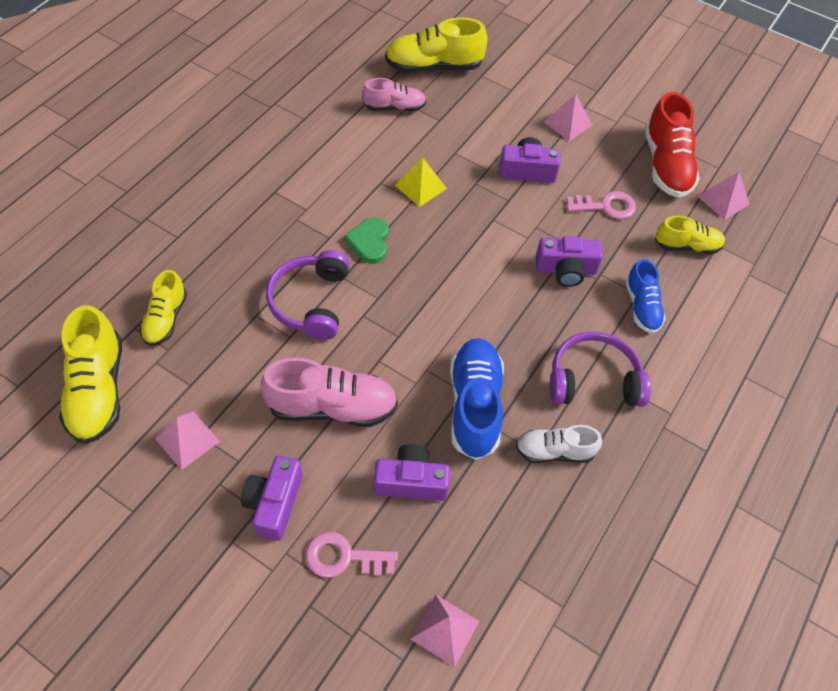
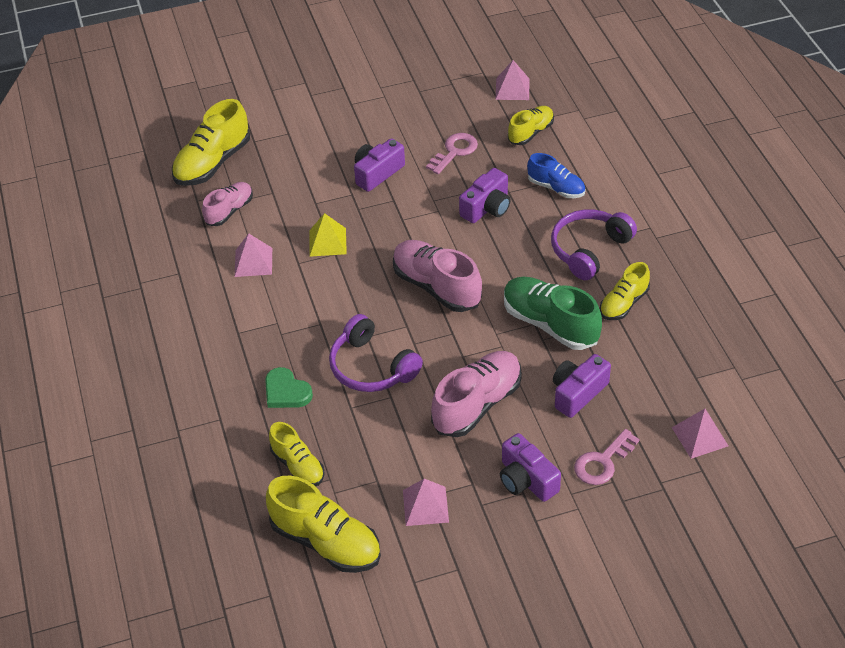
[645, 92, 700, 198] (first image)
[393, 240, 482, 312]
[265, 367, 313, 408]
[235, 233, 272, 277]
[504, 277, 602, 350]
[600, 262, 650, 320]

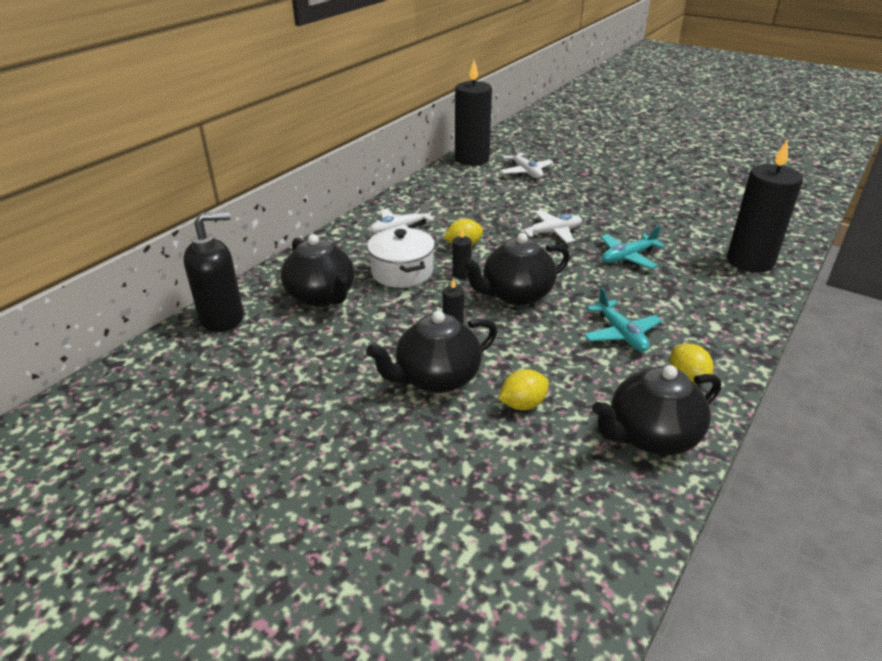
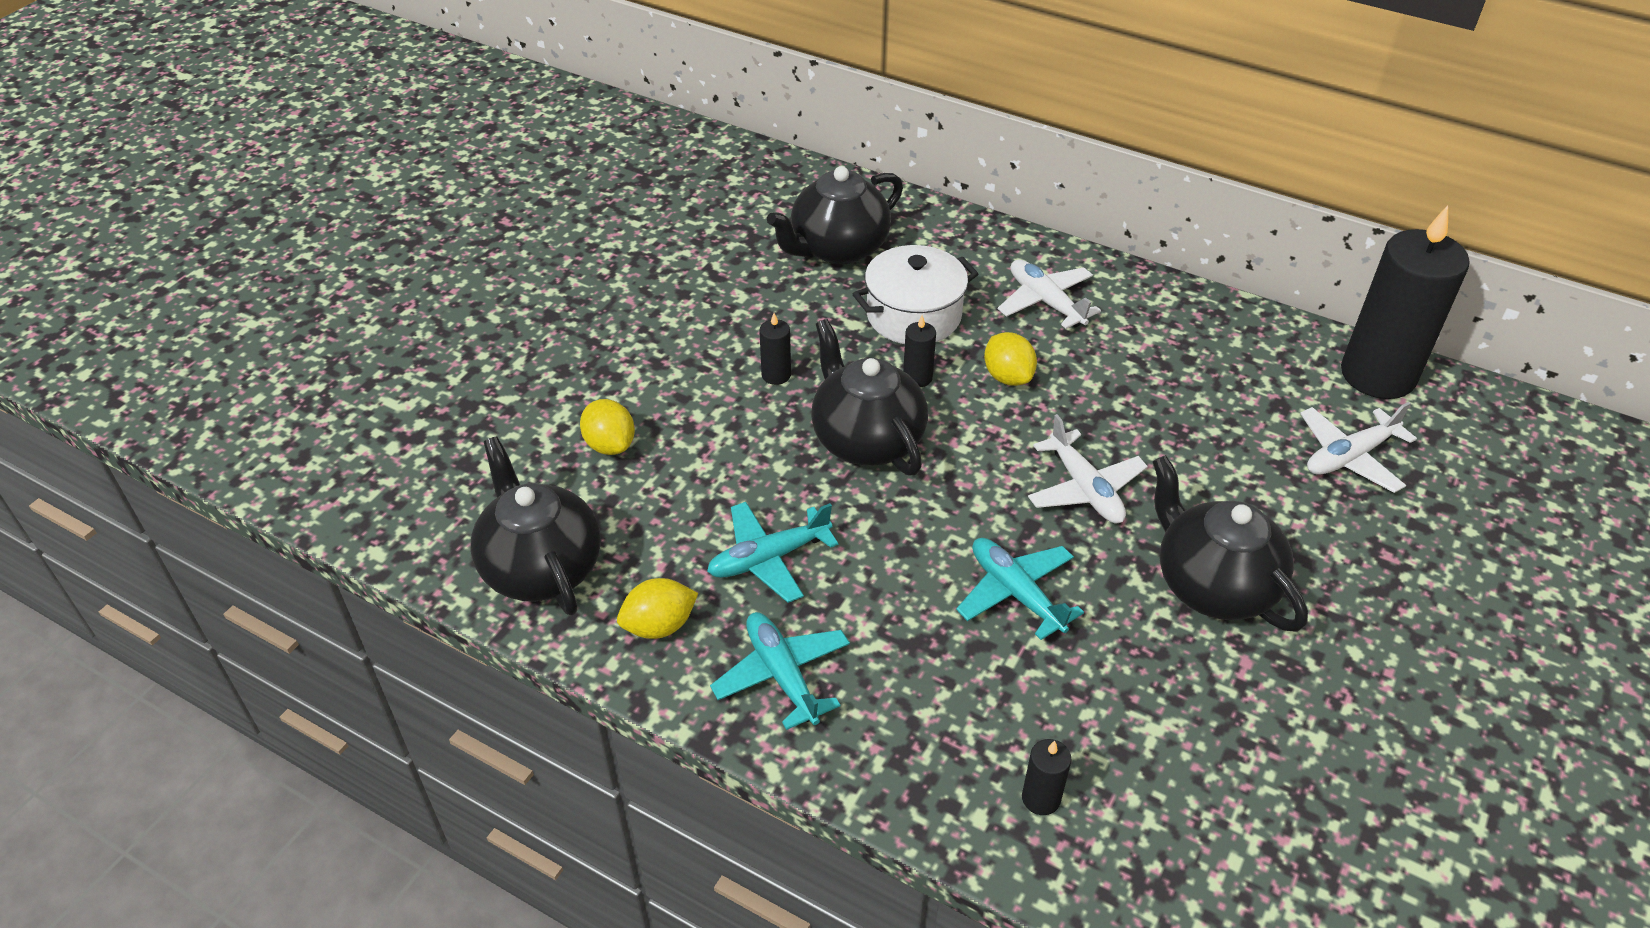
[184, 212, 244, 332] (first image)
[710, 612, 850, 730]
[1152, 455, 1308, 632]
[1022, 739, 1071, 815]

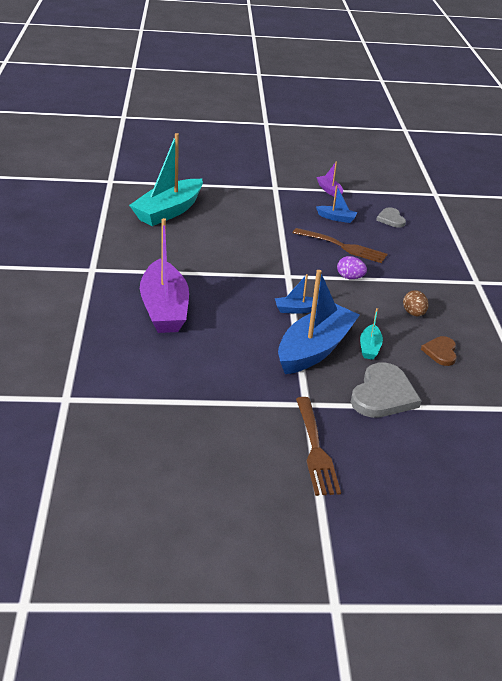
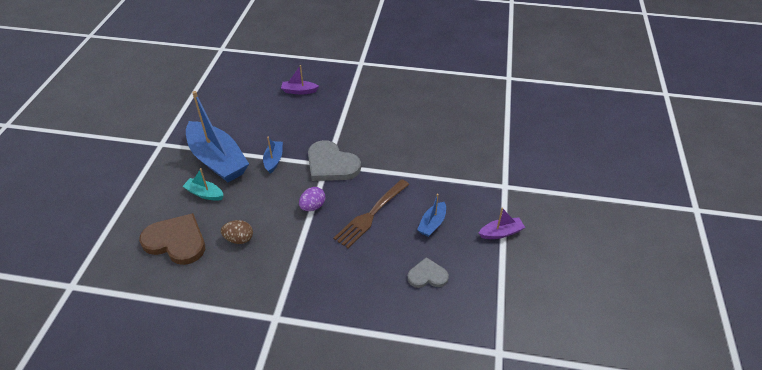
[129, 133, 203, 226] (first image)
[296, 397, 341, 496] (first image)
[308, 140, 361, 181]
[281, 65, 319, 94]
[139, 213, 205, 265]

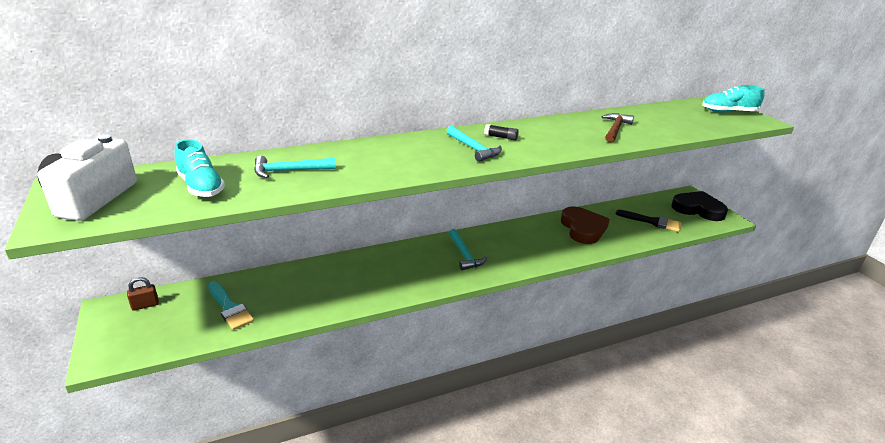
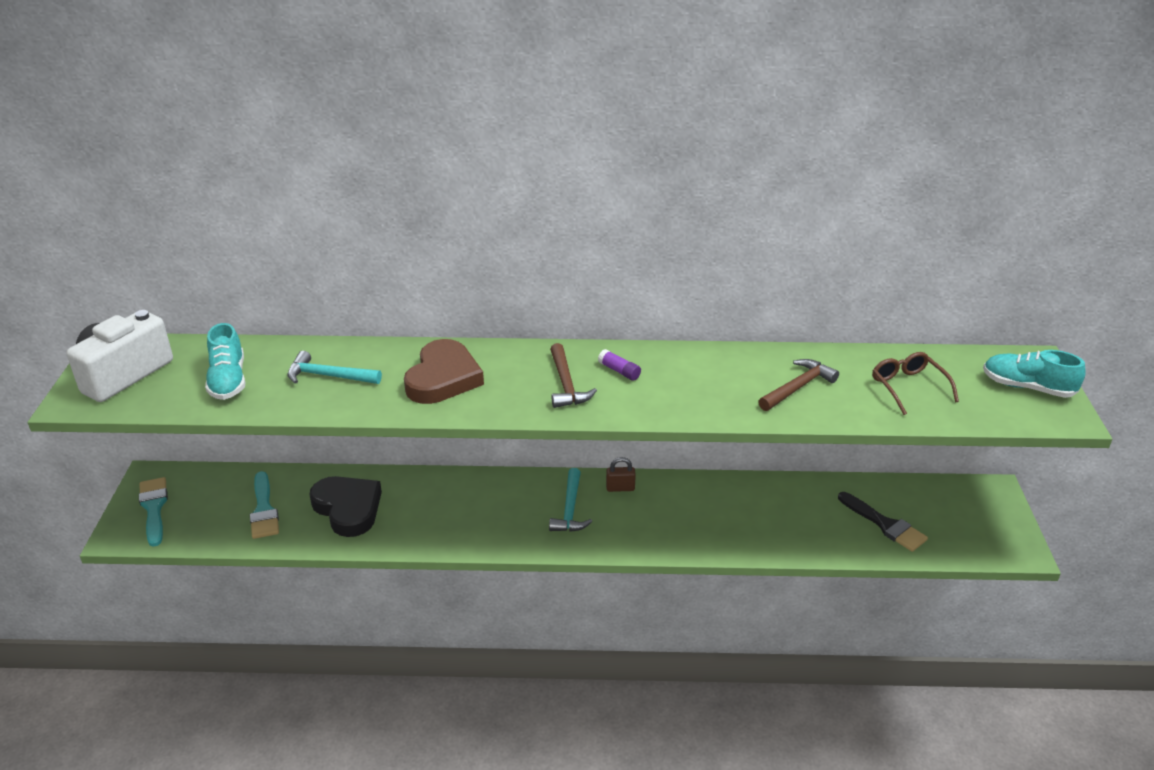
[139, 477, 168, 547]
[872, 352, 959, 415]
[606, 457, 636, 492]
[404, 339, 484, 404]
[309, 476, 382, 537]
[550, 343, 597, 408]
[598, 349, 641, 381]

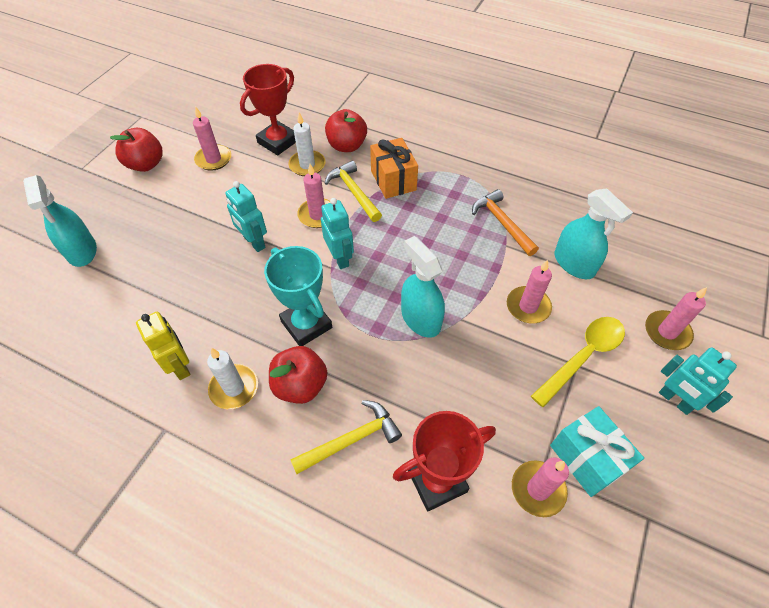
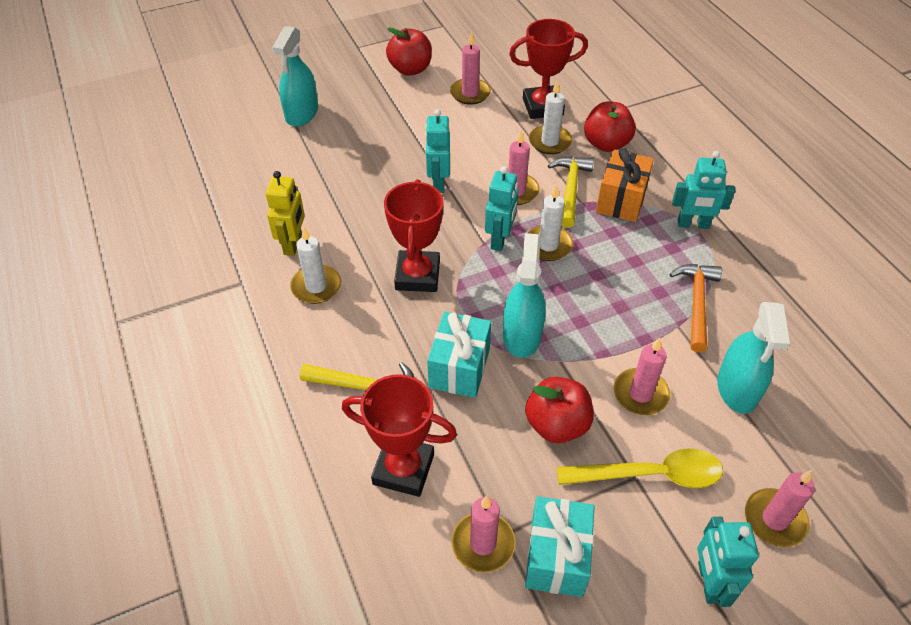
[427, 312, 491, 398]
[528, 184, 573, 261]
[672, 151, 735, 229]
[525, 377, 593, 443]
[384, 179, 444, 292]

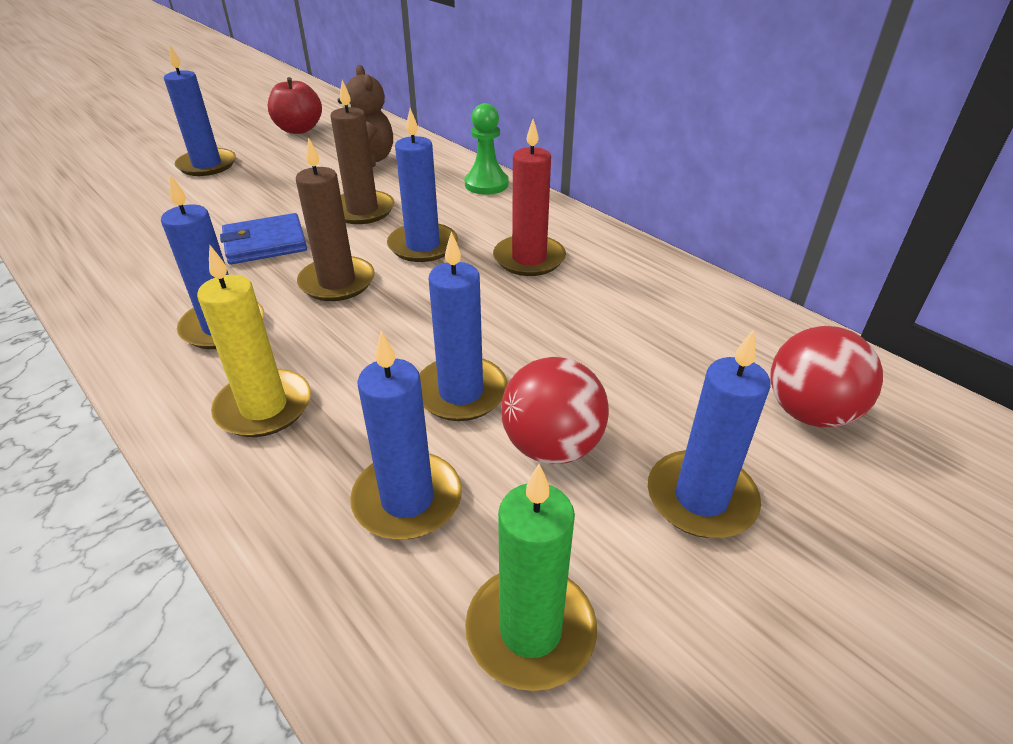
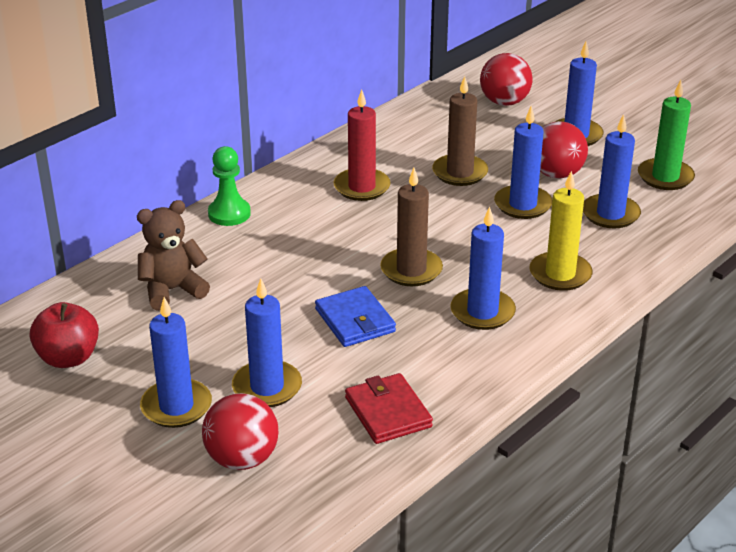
[202, 393, 278, 470]
[345, 373, 433, 444]
[432, 76, 488, 186]
[232, 278, 302, 407]

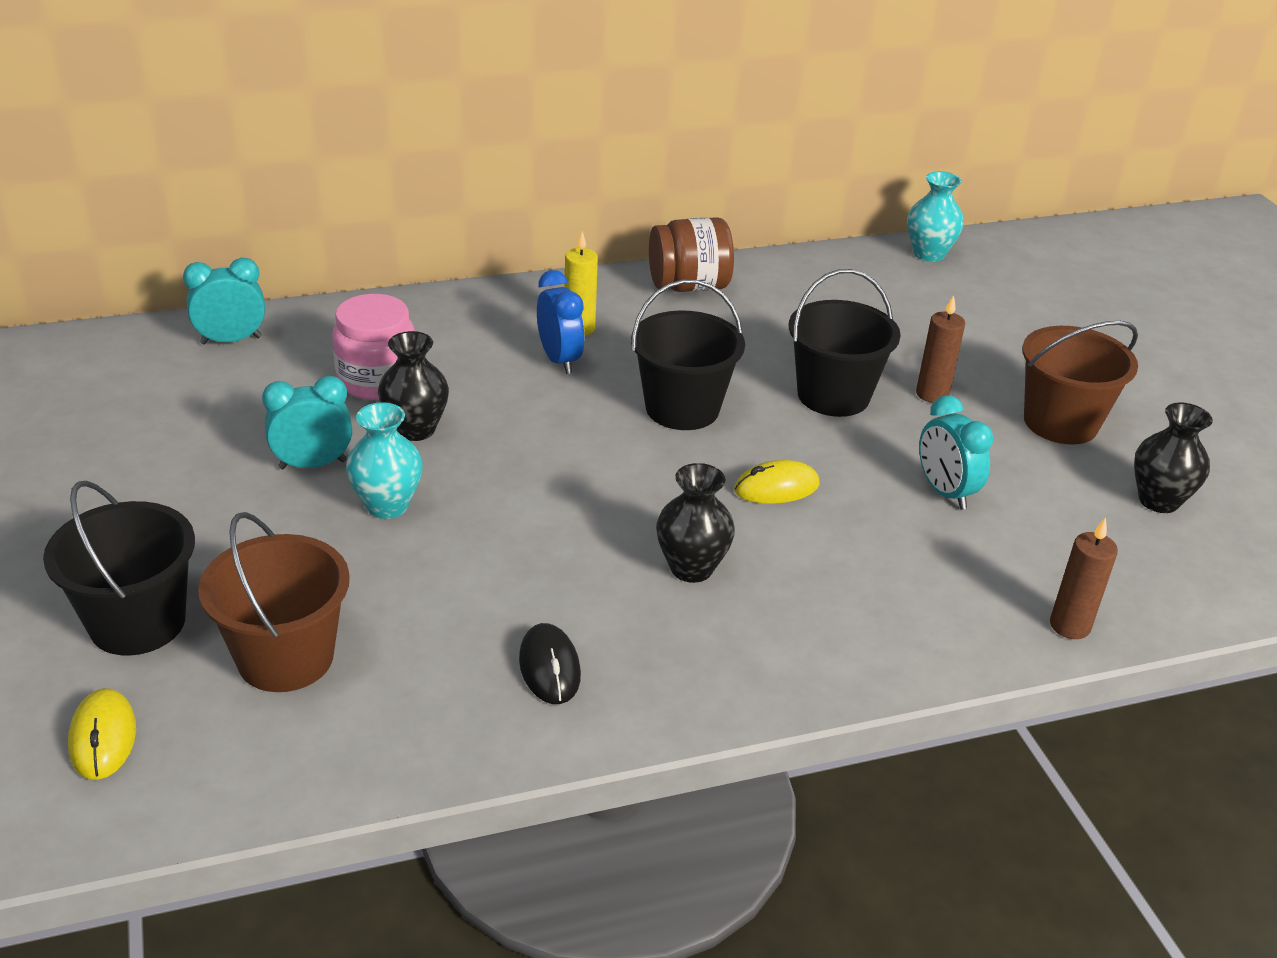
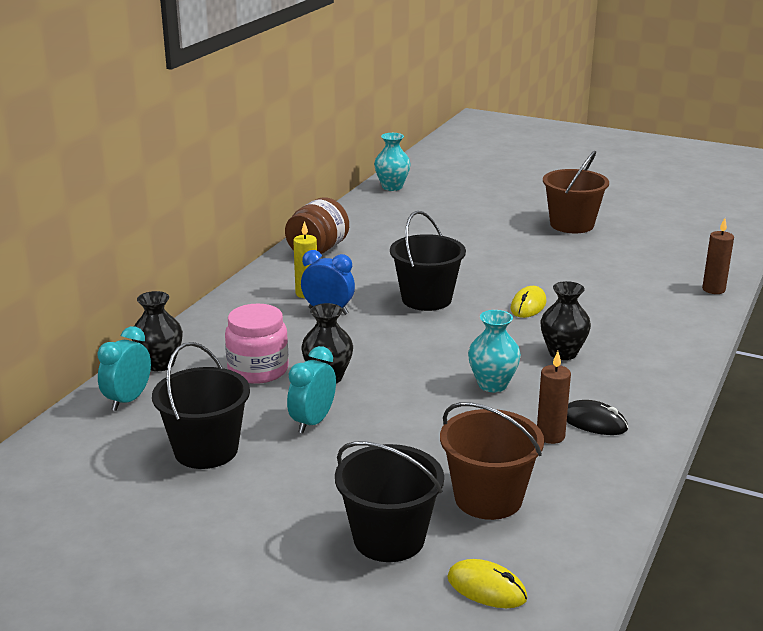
[919, 395, 993, 510] (first image)
[468, 310, 521, 392]
[152, 342, 250, 469]
[537, 351, 571, 444]
[132, 291, 183, 371]

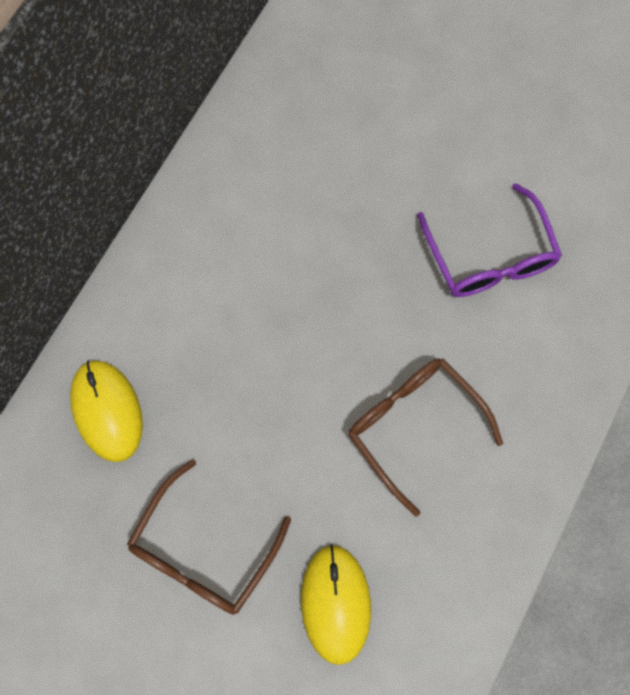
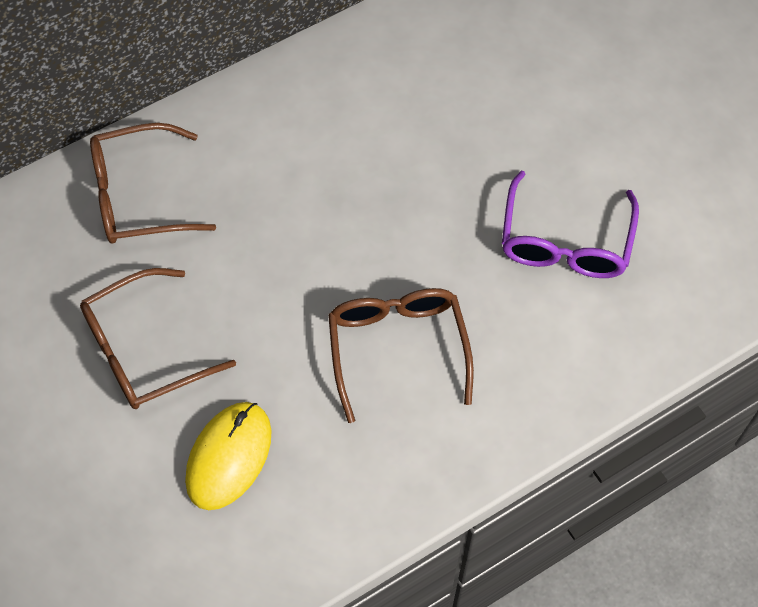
[90, 123, 216, 244]

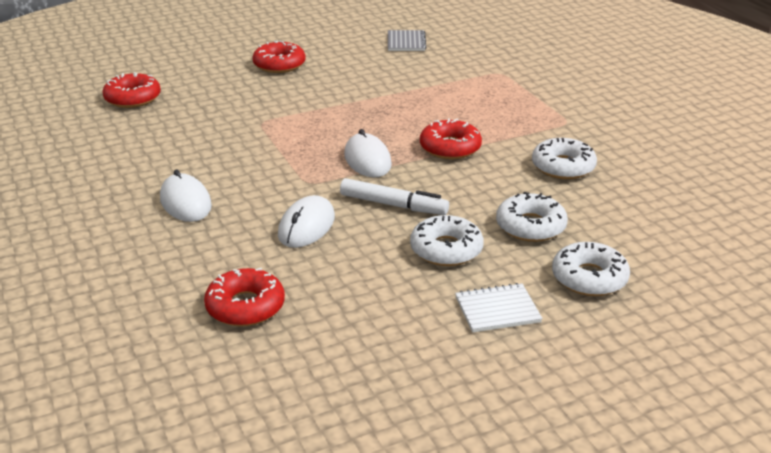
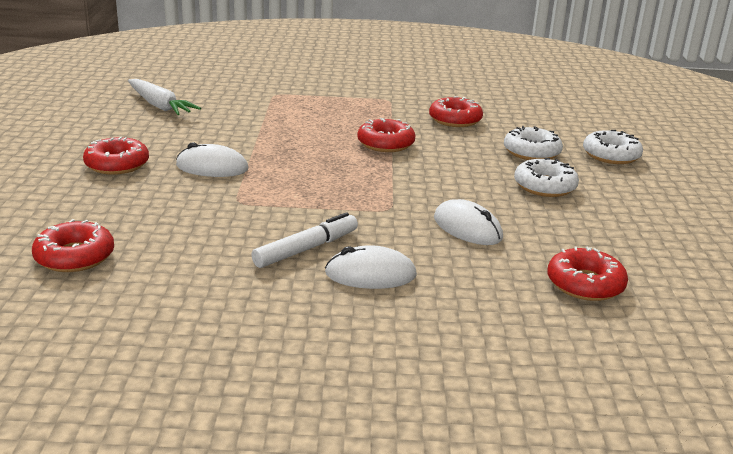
[455, 283, 543, 333] (first image)
[251, 212, 358, 268]
[176, 142, 248, 177]
[128, 79, 201, 115]
[429, 96, 483, 127]

